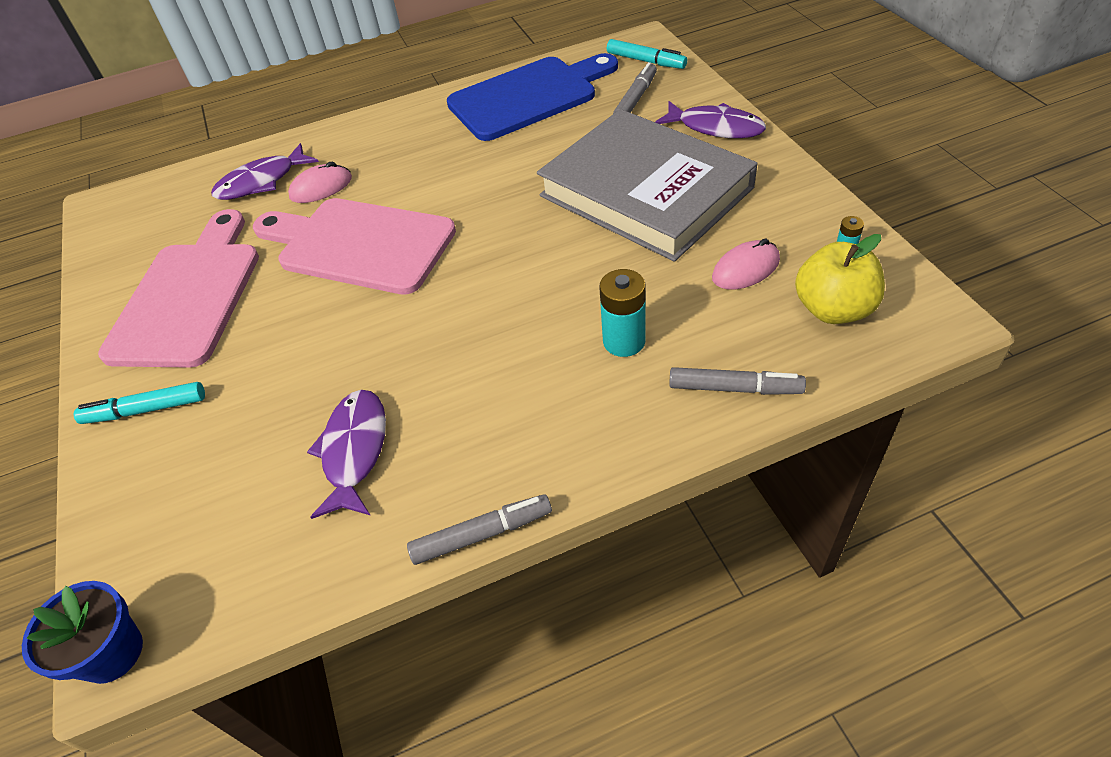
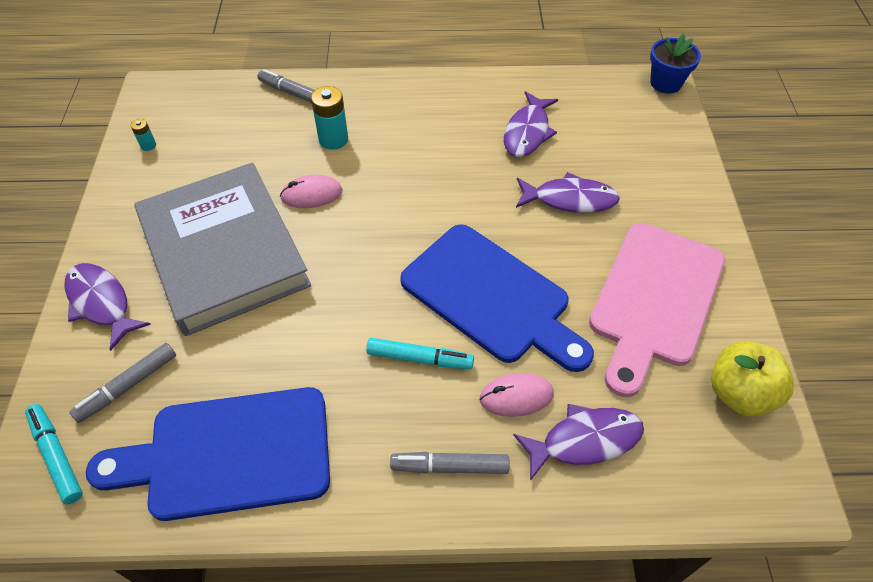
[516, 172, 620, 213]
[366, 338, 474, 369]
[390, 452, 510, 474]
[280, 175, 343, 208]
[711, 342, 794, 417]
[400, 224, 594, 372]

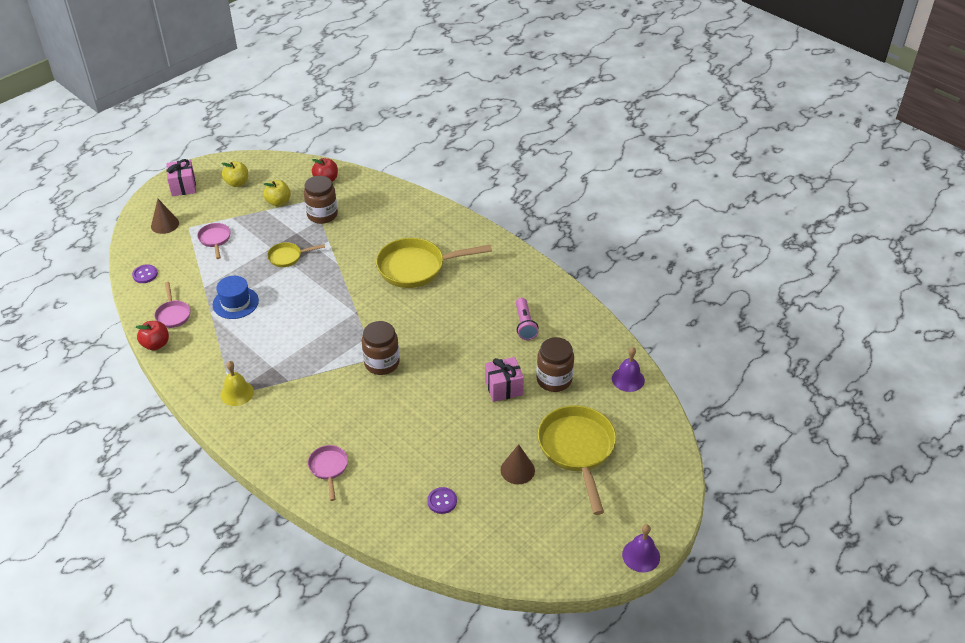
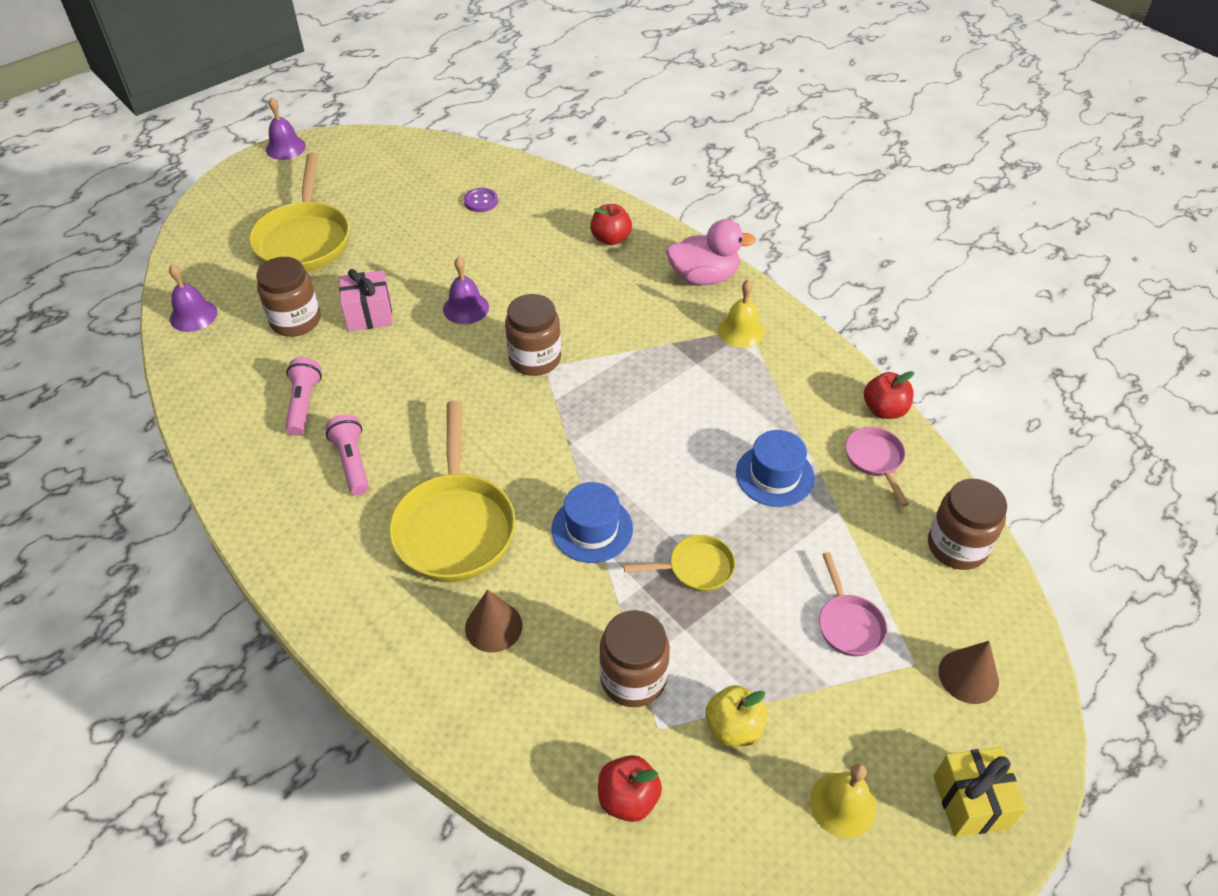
[325, 414, 369, 495]
[443, 257, 489, 324]
[552, 482, 633, 563]
[666, 219, 756, 285]
[465, 589, 522, 652]
[928, 479, 1007, 570]
[810, 764, 877, 838]
[590, 204, 632, 245]
[933, 747, 1027, 837]
[389, 401, 515, 582]

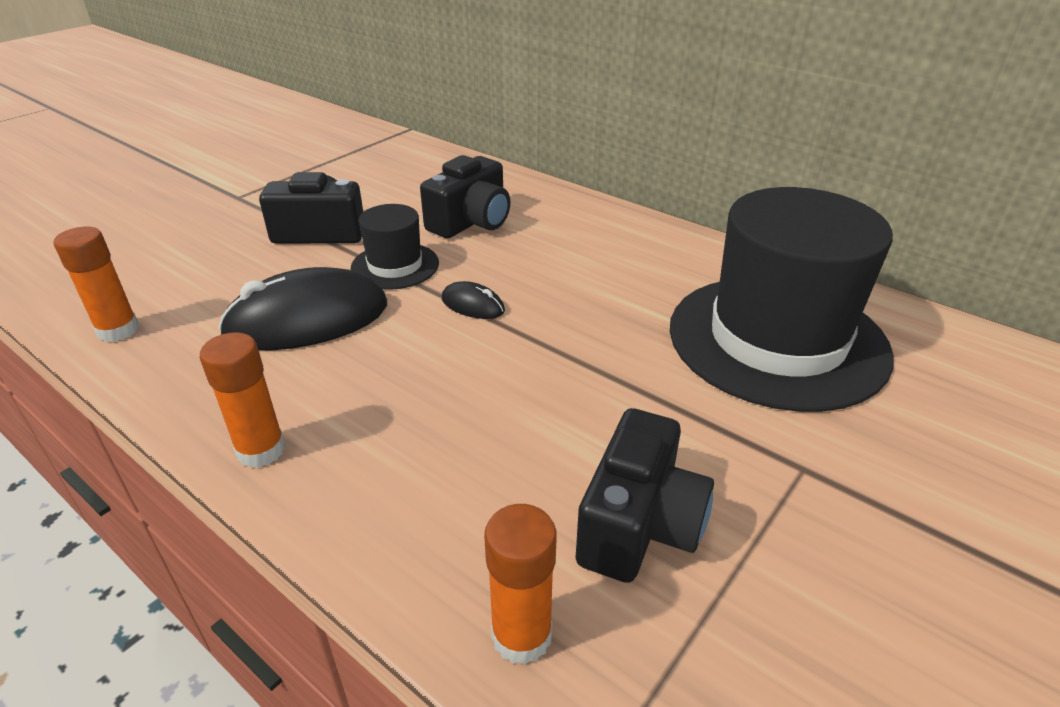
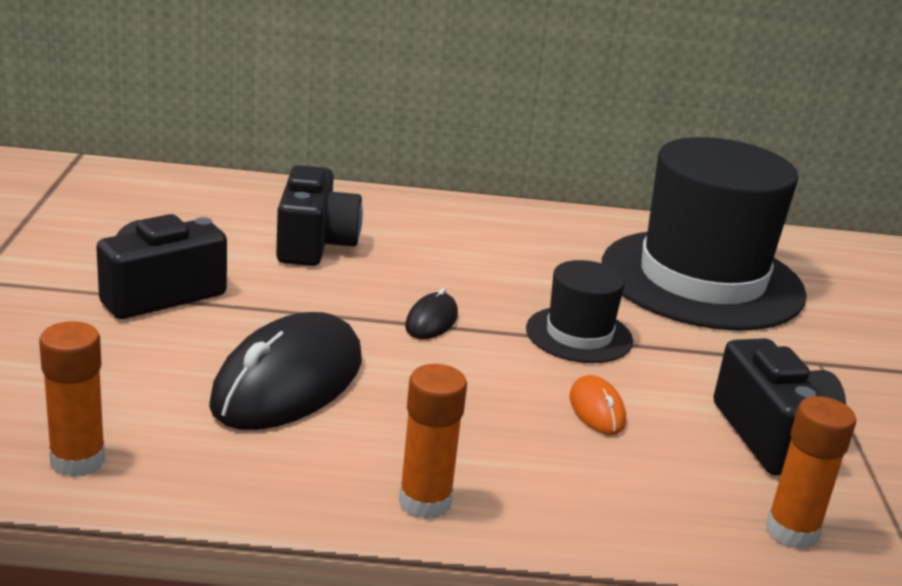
[570, 375, 626, 435]
[526, 260, 633, 363]
[405, 288, 458, 339]

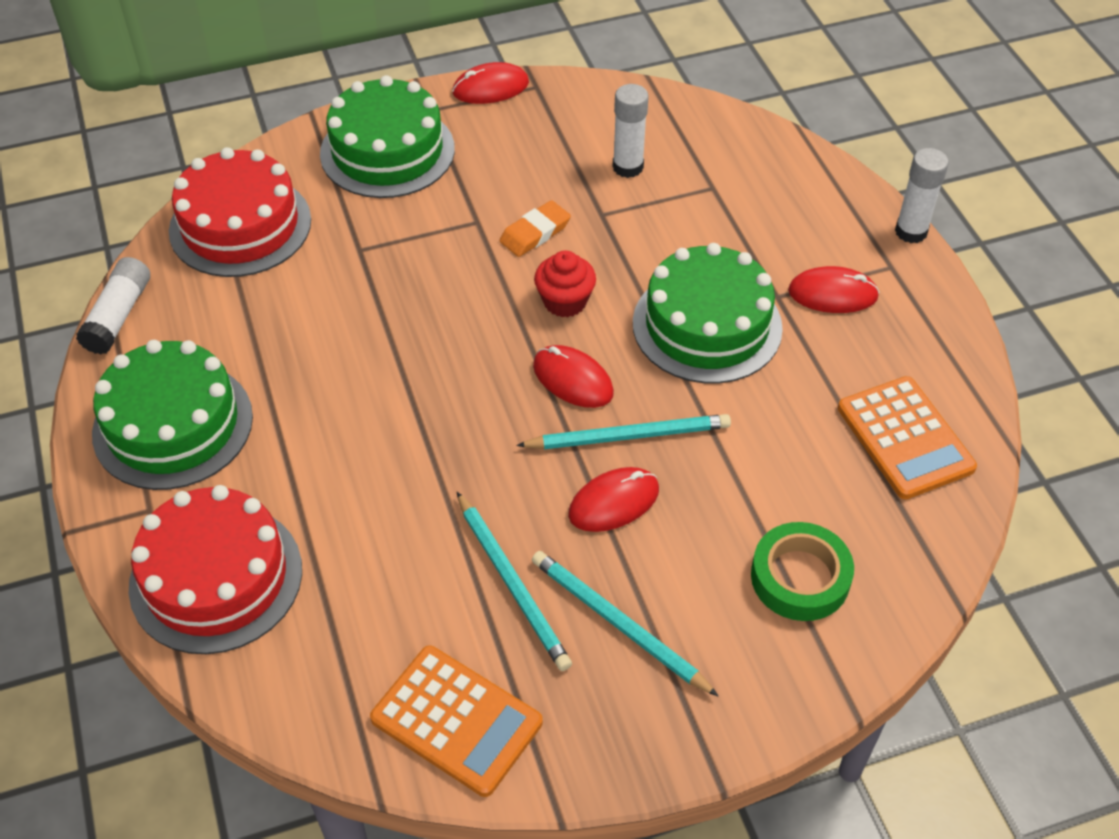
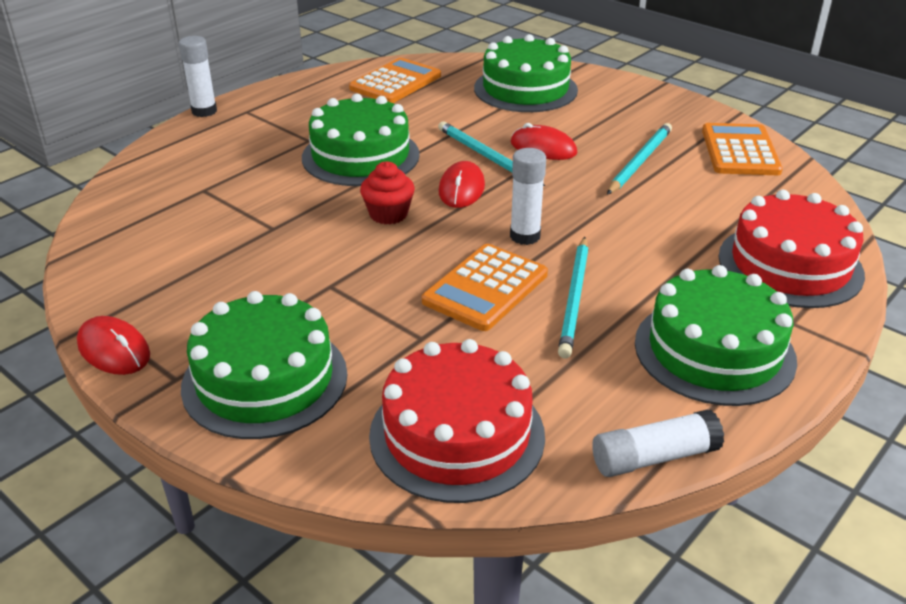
[500, 200, 571, 257] (first image)
[788, 266, 879, 313] (first image)
[422, 244, 548, 331]
[558, 237, 589, 359]
[510, 148, 546, 245]
[474, 34, 578, 112]

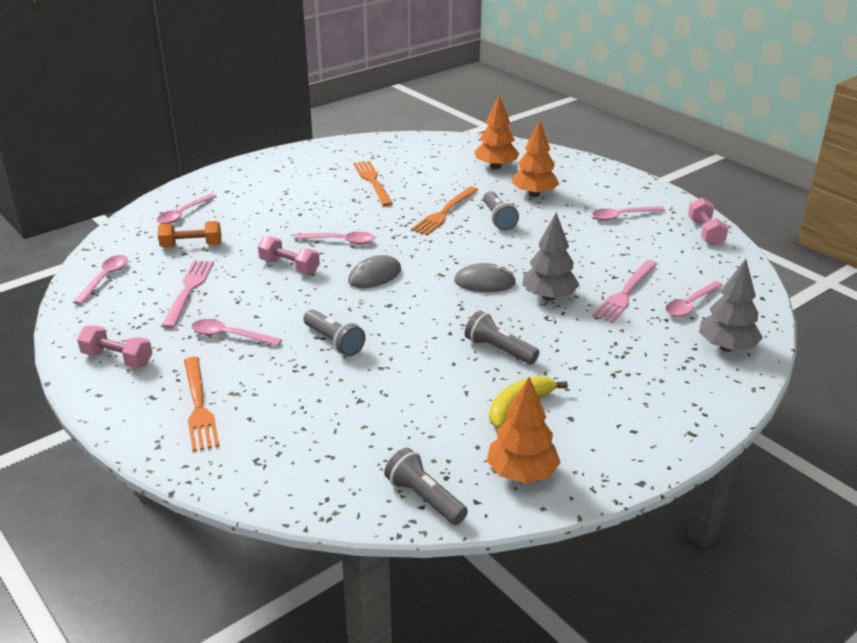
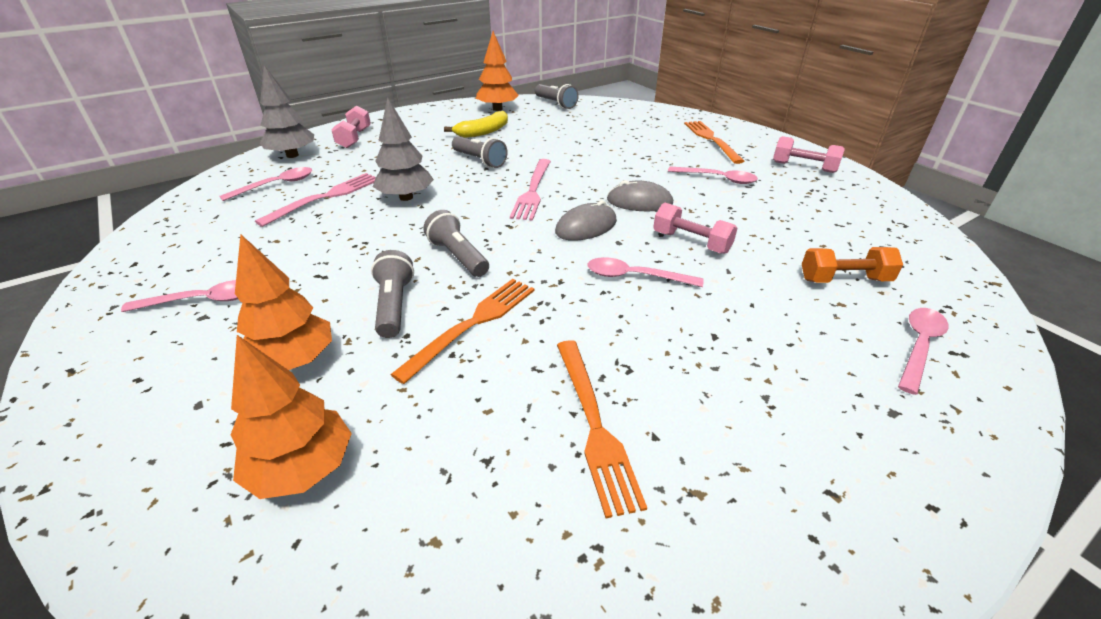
[73, 255, 128, 305] (first image)
[510, 159, 551, 221]
[423, 210, 489, 277]
[607, 180, 673, 212]
[331, 106, 371, 148]

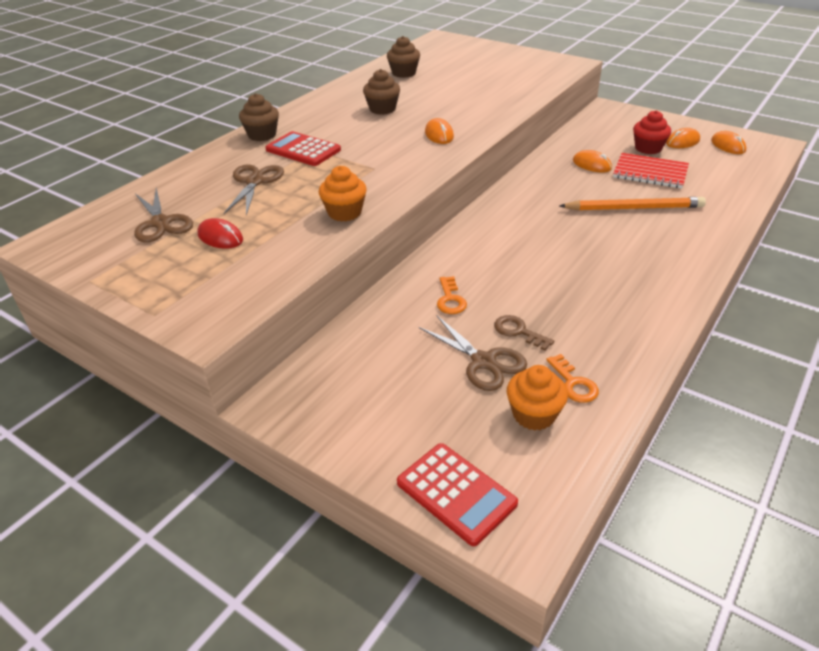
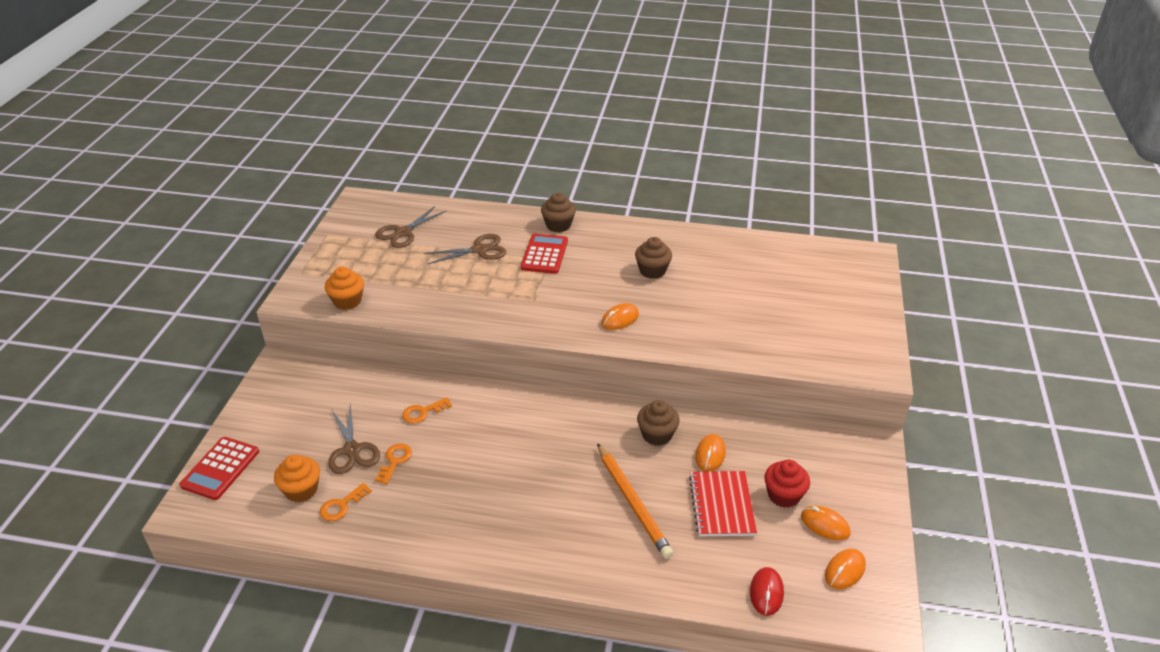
[750, 567, 784, 616]
[325, 267, 364, 310]
[637, 400, 680, 446]
[375, 444, 412, 484]
[328, 403, 380, 474]

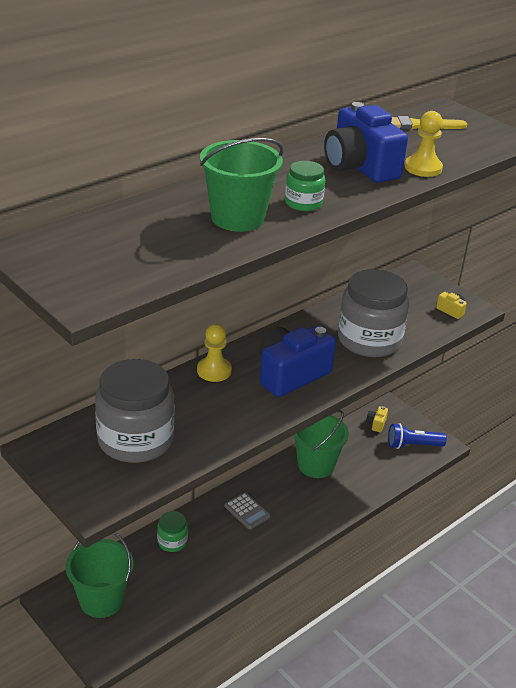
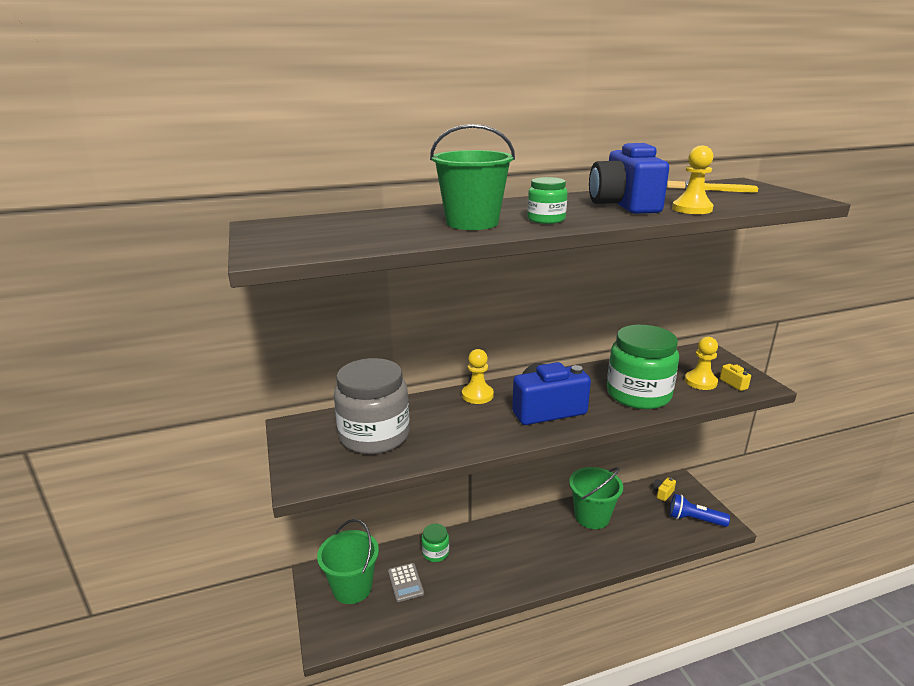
[685, 337, 718, 390]
[388, 563, 424, 602]
[607, 325, 679, 409]

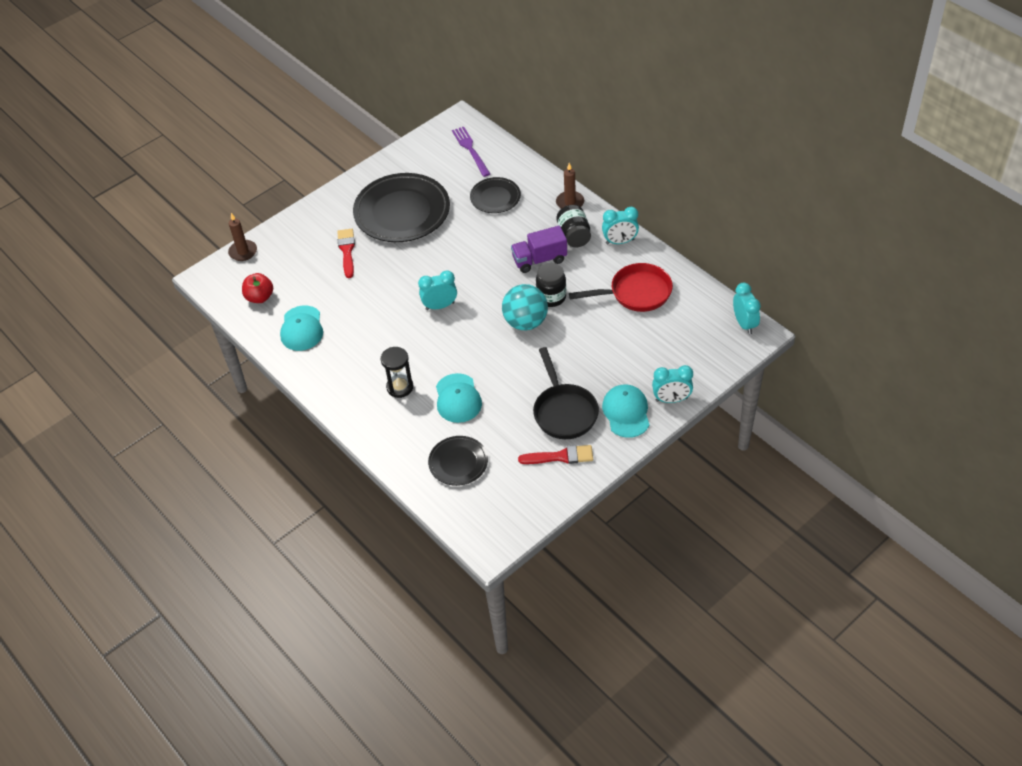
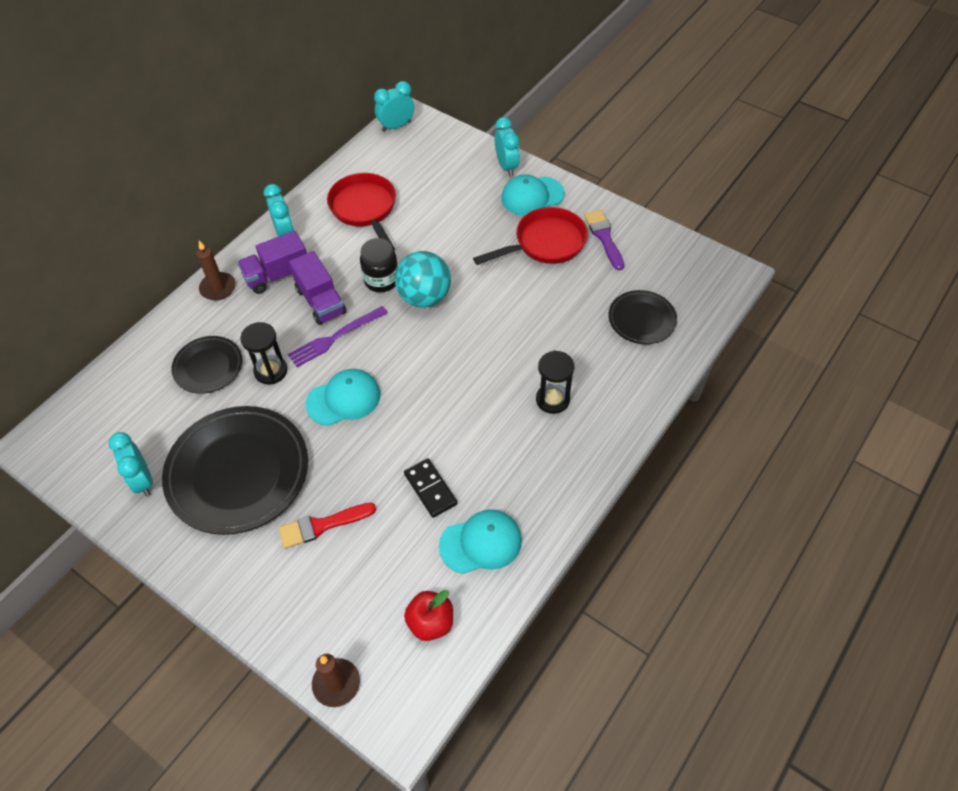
[240, 322, 287, 384]
[404, 458, 457, 518]
[109, 432, 153, 496]
[305, 369, 380, 426]
[288, 306, 388, 367]
[237, 231, 307, 294]
[584, 210, 624, 270]
[473, 207, 588, 265]

